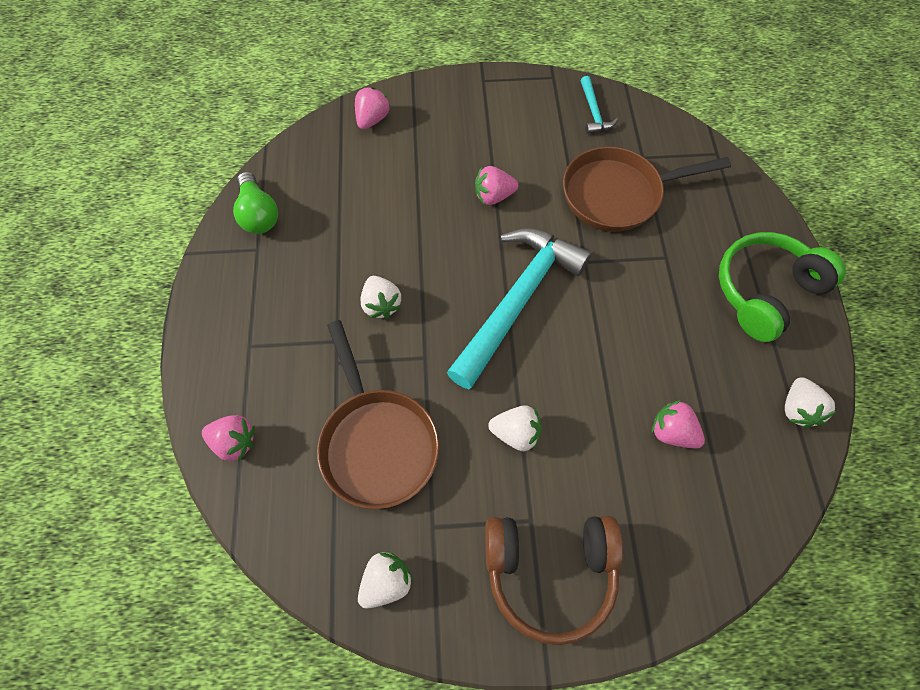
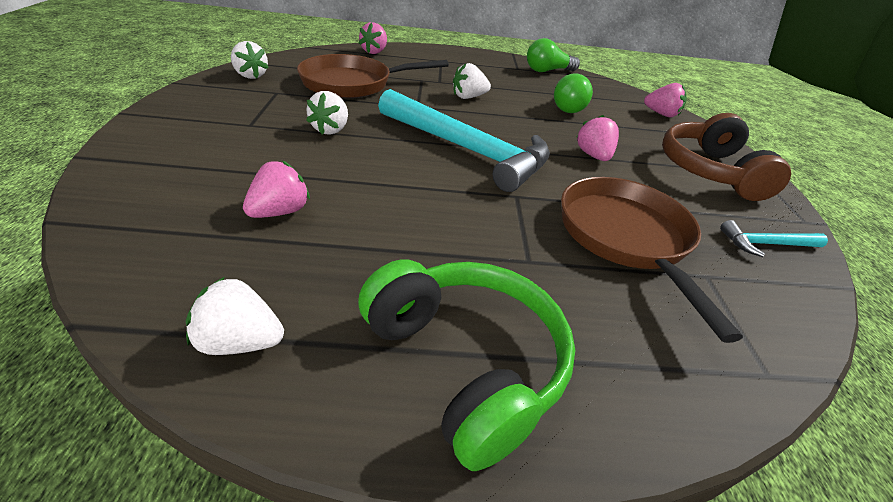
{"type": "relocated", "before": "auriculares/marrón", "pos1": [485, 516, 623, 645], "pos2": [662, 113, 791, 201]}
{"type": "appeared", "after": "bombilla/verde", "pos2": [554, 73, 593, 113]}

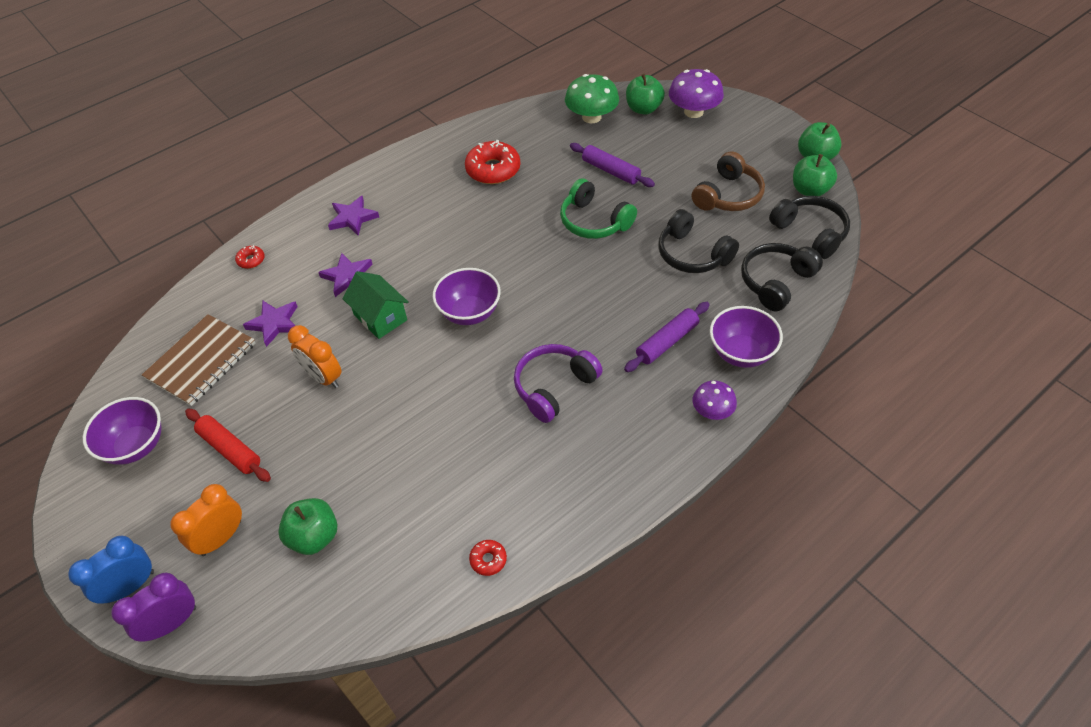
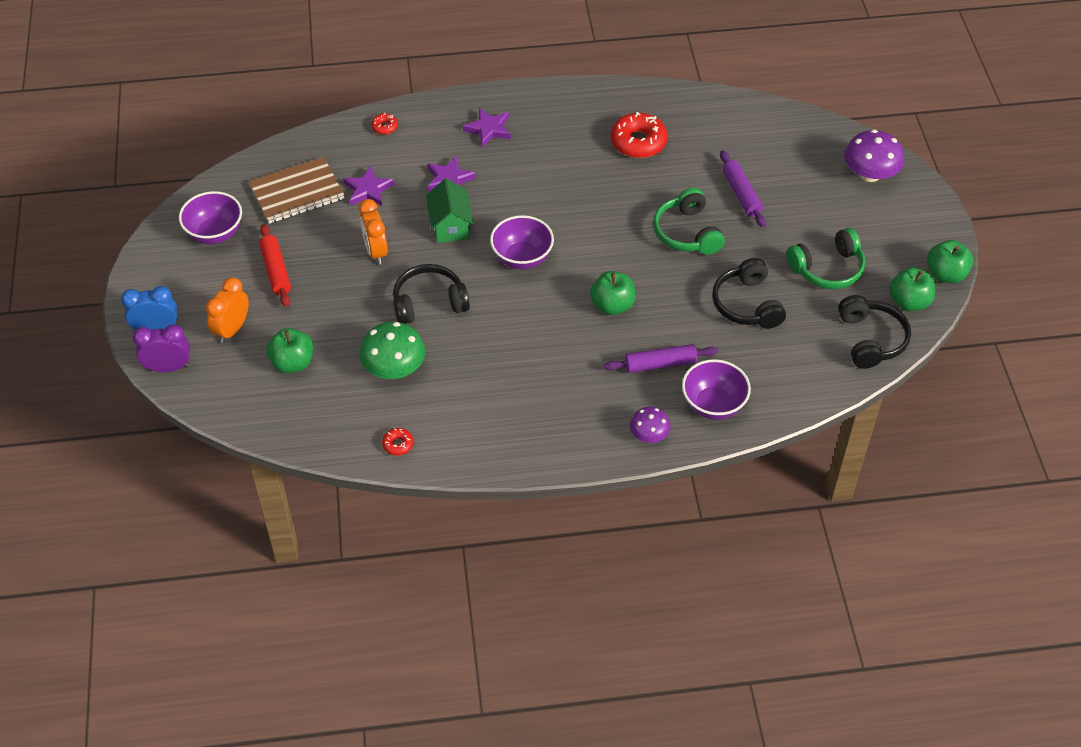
{"type": "relocated", "before": "seta/verde", "pos1": [565, 74, 619, 123], "pos2": [359, 322, 425, 379]}
{"type": "relocated", "before": "manzana/verde", "pos1": [626, 74, 665, 115], "pos2": [590, 271, 636, 315]}
{"type": "colour", "before": "auriculares/marrón", "after": "auriculares/verde", "pos1": [692, 151, 765, 211], "pos2": [786, 228, 865, 289]}
{"type": "relocated", "before": "auriculares/negro", "pos1": [741, 243, 823, 311], "pos2": [393, 264, 470, 324]}
{"type": "missing", "before": "auriculares/morado", "pos1": [514, 344, 603, 423]}
{"type": "spun", "before": "despertador/naranja", "pos1": [170, 484, 242, 556], "pos2": [206, 277, 249, 343], "turn": -45}

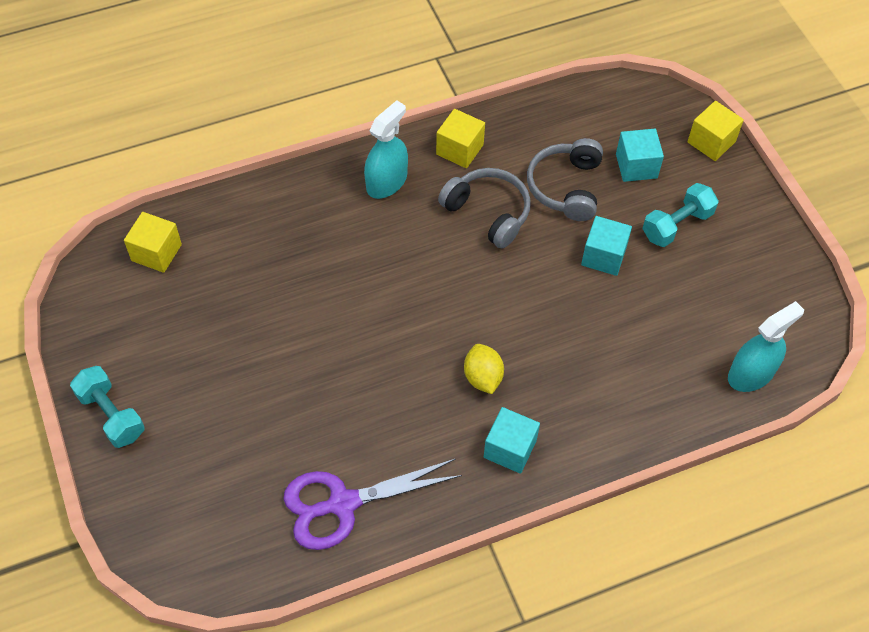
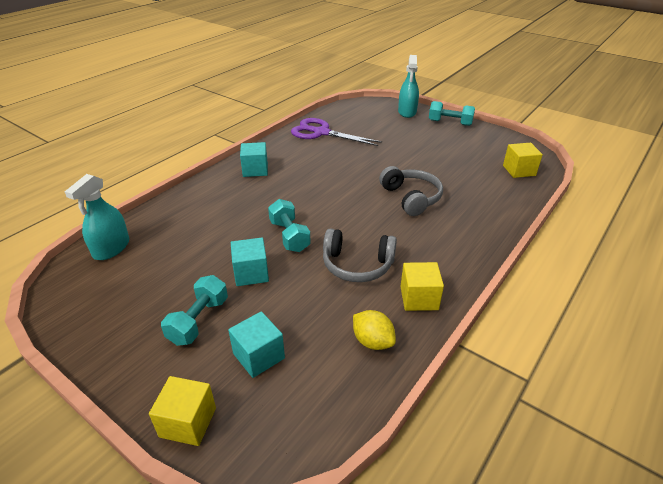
{"type": "relocated", "before": "pulverizador/turquesa", "pos1": [364, 100, 408, 199], "pos2": [398, 55, 419, 118]}
{"type": "relocated", "before": "auriculares/gris", "pos1": [527, 138, 603, 221], "pos2": [379, 166, 443, 216]}
{"type": "relocated", "before": "limón/amarillo", "pos1": [464, 344, 504, 394], "pos2": [353, 310, 396, 350]}
{"type": "spun", "before": "tijeras/morado", "pos1": [283, 459, 462, 550], "pos2": [291, 118, 382, 146], "turn": -105}
{"type": "appeared", "after": "mancuerna/turquesa", "pos2": [268, 199, 311, 252]}

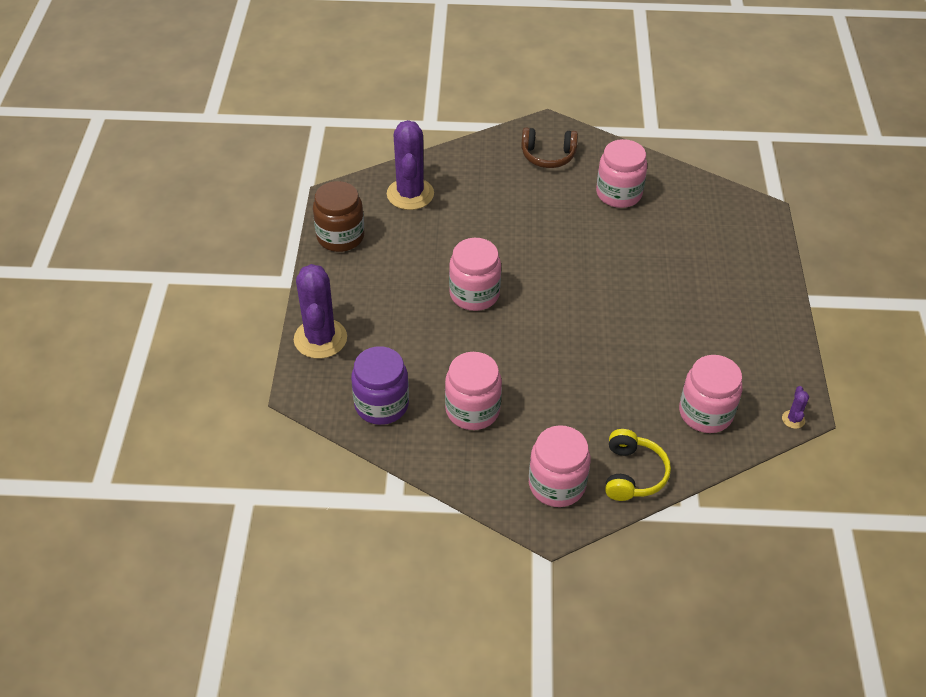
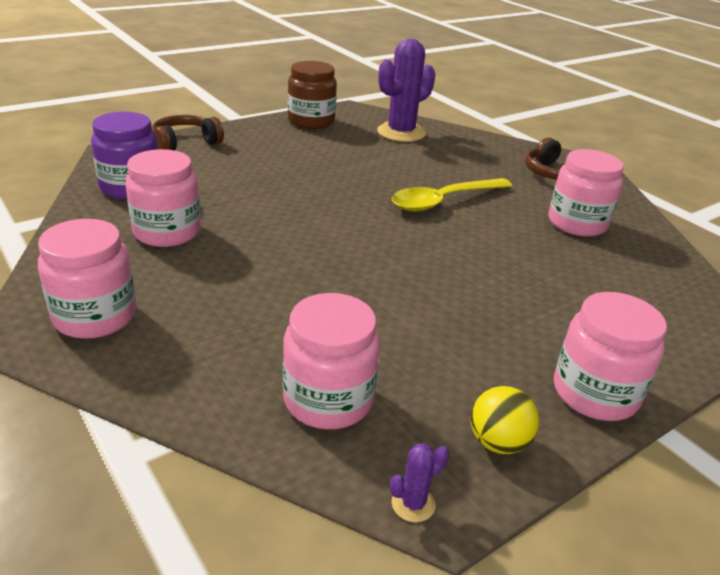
{"type": "relocated", "before": "tarro/rosa", "pos1": [449, 238, 501, 311], "pos2": [554, 292, 667, 421]}
{"type": "exchanged", "before": "cactus/morado", "after": "auriculares/marrón", "pos1": [294, 264, 347, 359], "pos2": [152, 115, 224, 150]}
{"type": "missing", "before": "auriculares/amarillo", "pos1": [605, 429, 671, 501]}
{"type": "appeared", "after": "cuchara/amarillo", "pos2": [392, 178, 512, 212]}
{"type": "appeared", "after": "pelota/amarillo", "pos2": [471, 386, 539, 454]}

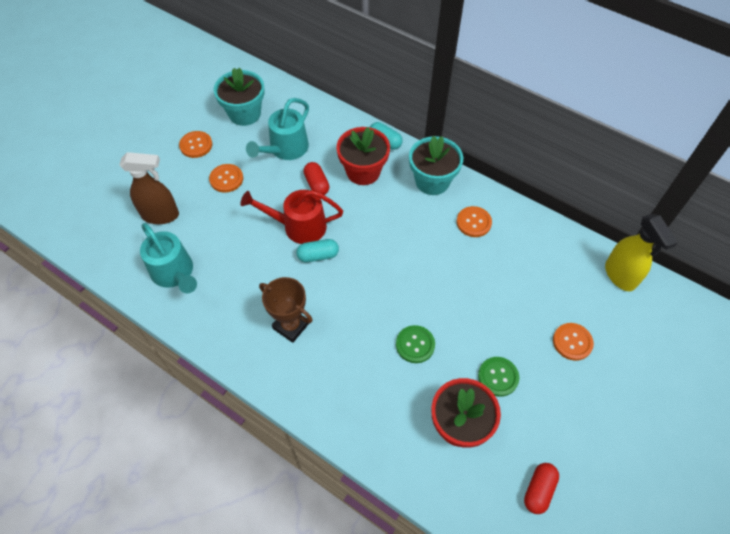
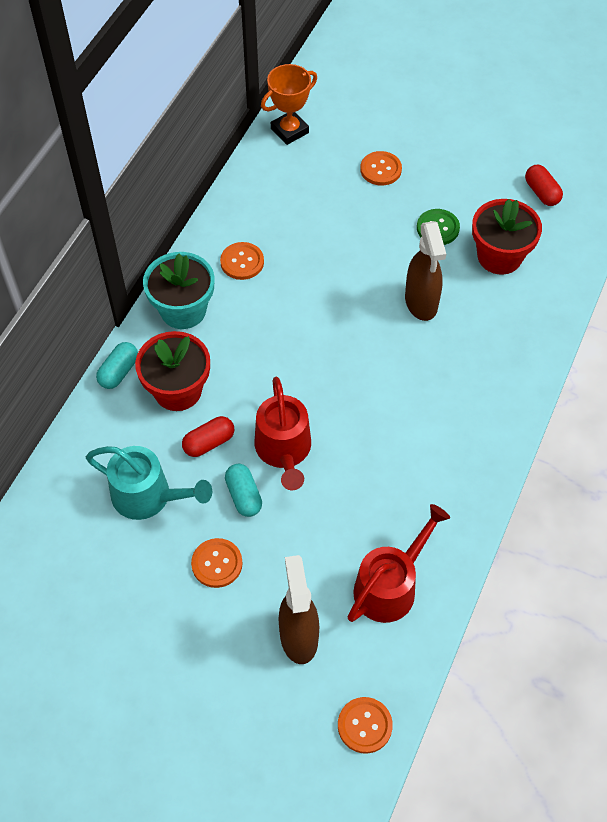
{"type": "missing", "before": "maceta/turquesa", "pos1": [214, 67, 265, 126]}
{"type": "relocated", "before": "botón/naranja", "pos1": [179, 131, 212, 158], "pos2": [338, 697, 393, 754]}
{"type": "exchanged", "before": "pulverizador/amarillo", "after": "trofeo/naranja", "pos1": [605, 214, 678, 291], "pos2": [261, 64, 317, 145]}
{"type": "colour", "before": "regadera/turquesa", "after": "regadera/rojo", "pos1": [140, 223, 197, 293], "pos2": [347, 504, 450, 623]}
{"type": "relocated", "before": "cápsula/turquesa", "pos1": [296, 239, 339, 262], "pos2": [225, 464, 262, 517]}
{"type": "missing", "before": "trofeo/marrón", "pos1": [259, 277, 313, 343]}
{"type": "exchanged", "before": "botón/verde", "after": "pulverizador/marrón", "pos1": [396, 325, 435, 363], "pos2": [405, 221, 446, 321]}
{"type": "spun", "before": "cápsula/rojo", "pos1": [524, 463, 559, 514], "pos2": [525, 165, 563, 206], "turn": 45}

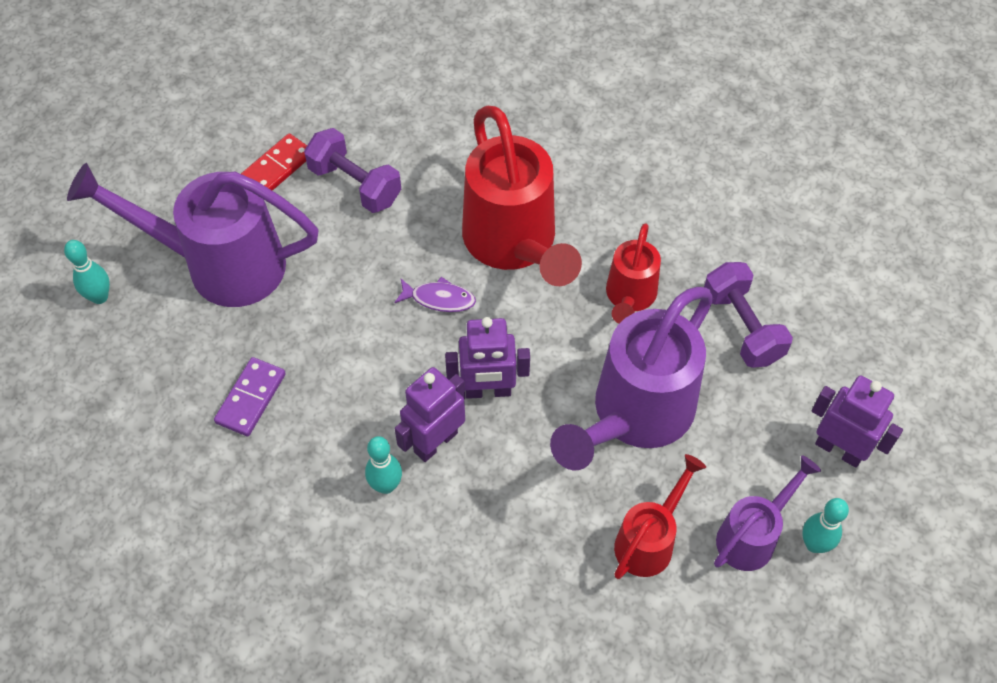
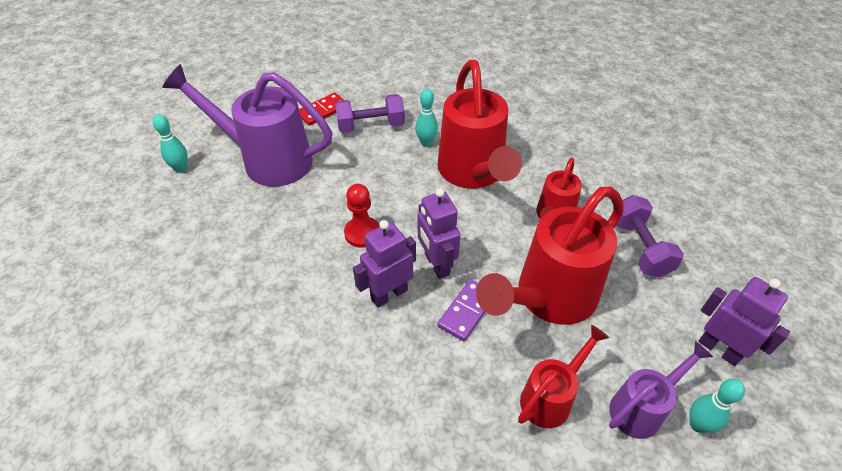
{"type": "spun", "before": "mancuerna/morado", "pos1": [304, 128, 401, 213], "pos2": [335, 94, 405, 133], "turn": -60}
{"type": "missing", "before": "pez/morado", "pos1": [394, 277, 476, 312]}
{"type": "colour", "before": "regadera/morado", "after": "regadera/rojo", "pos1": [550, 287, 713, 470], "pos2": [476, 186, 624, 325]}
{"type": "spun", "before": "robot/morado", "pos1": [445, 317, 530, 399], "pos2": [418, 188, 461, 279], "turn": 60}
{"type": "relocated", "before": "ficha de dominó/morado", "pos1": [214, 357, 286, 436], "pos2": [437, 279, 485, 341]}
{"type": "relocated", "before": "bolo/turquesa", "pos1": [365, 436, 402, 494], "pos2": [415, 89, 438, 147]}
{"type": "appeared", "after": "peón/rojo", "pos2": [344, 184, 380, 248]}

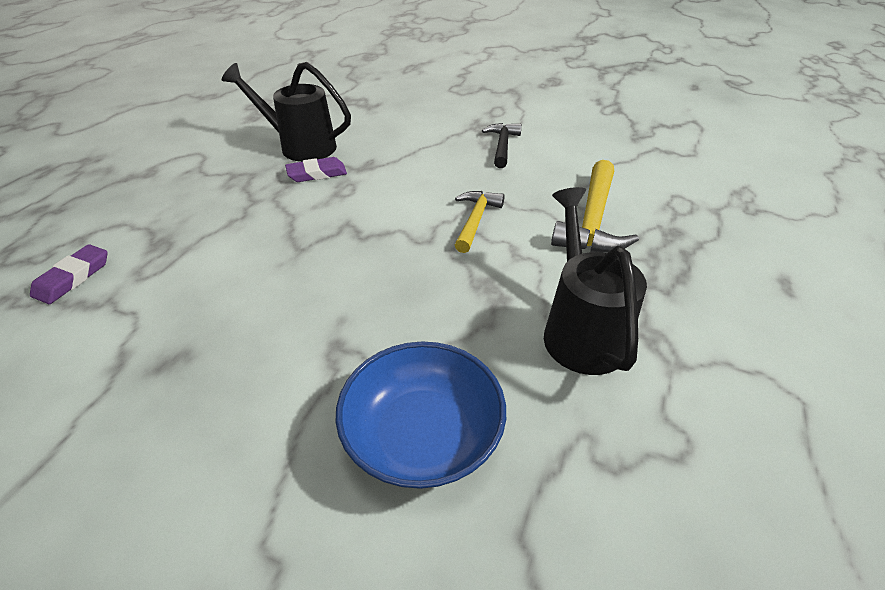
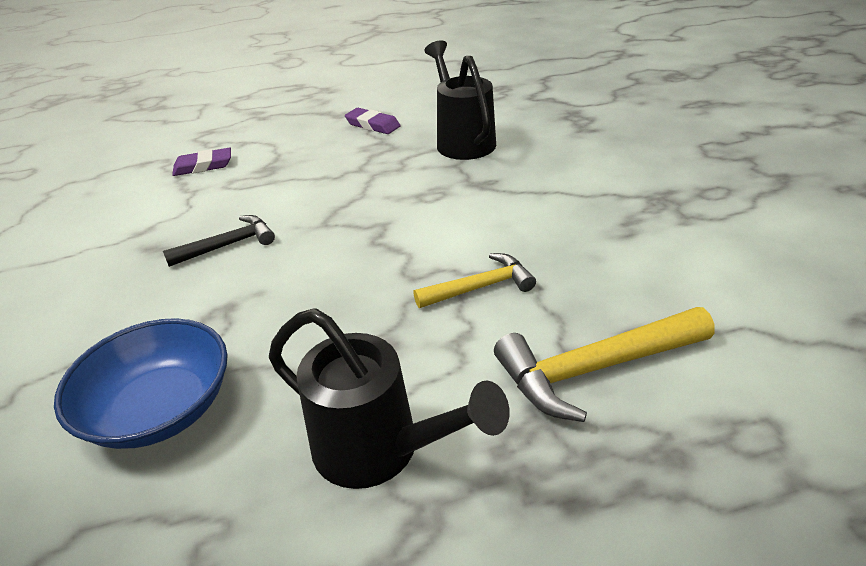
{"type": "relocated", "before": "martillo/negro", "pos1": [482, 123, 522, 168], "pos2": [163, 215, 275, 267]}
{"type": "relocated", "before": "goma de borrar/morado", "pos1": [285, 157, 347, 182], "pos2": [345, 108, 401, 134]}
{"type": "spun", "before": "regadera/negro", "pos1": [544, 187, 647, 375], "pos2": [269, 308, 510, 489], "turn": 75}

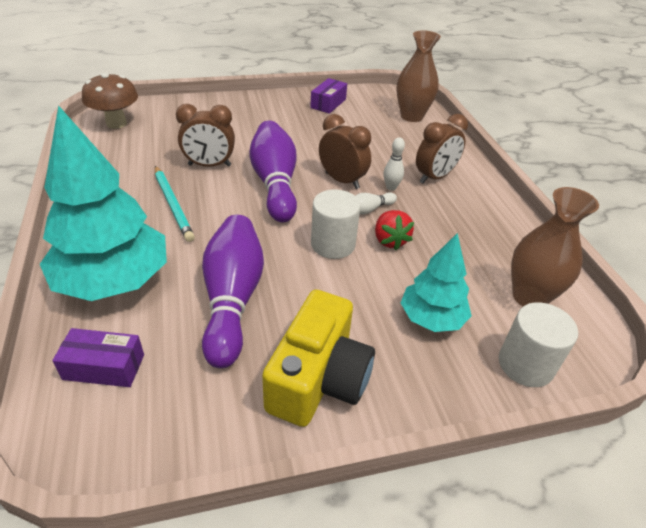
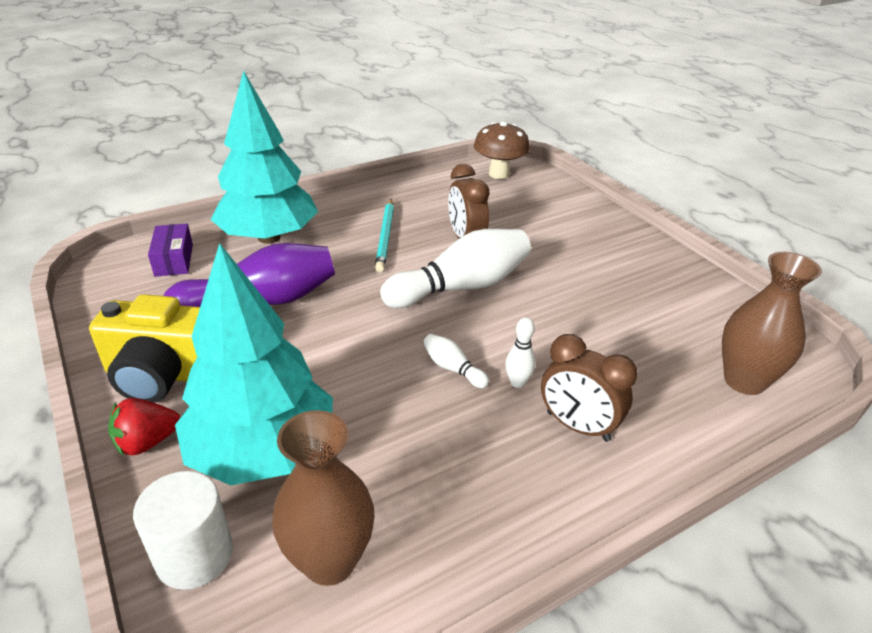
{"type": "missing", "before": "caja/morado", "pos1": [310, 78, 347, 114]}
{"type": "missing", "before": "despertador/marrón", "pos1": [319, 114, 371, 189]}
{"type": "colour", "before": "bolo/morado", "after": "bolo/blanco", "pos1": [249, 120, 297, 223], "pos2": [380, 229, 531, 308]}
{"type": "spun", "before": "lápiz/turquesa", "pos1": [155, 166, 195, 242], "pos2": [375, 199, 394, 272], "turn": -45}
{"type": "missing", "before": "cilindro/blanco", "pos1": [311, 189, 360, 259]}
{"type": "relocated", "before": "fresa/rojo", "pos1": [375, 210, 414, 250], "pos2": [108, 398, 180, 455]}
{"type": "size", "before": "árbol/turquesa", "pos1": [401, 233, 472, 332], "pos2": [175, 243, 333, 485], "scale": 1.73}

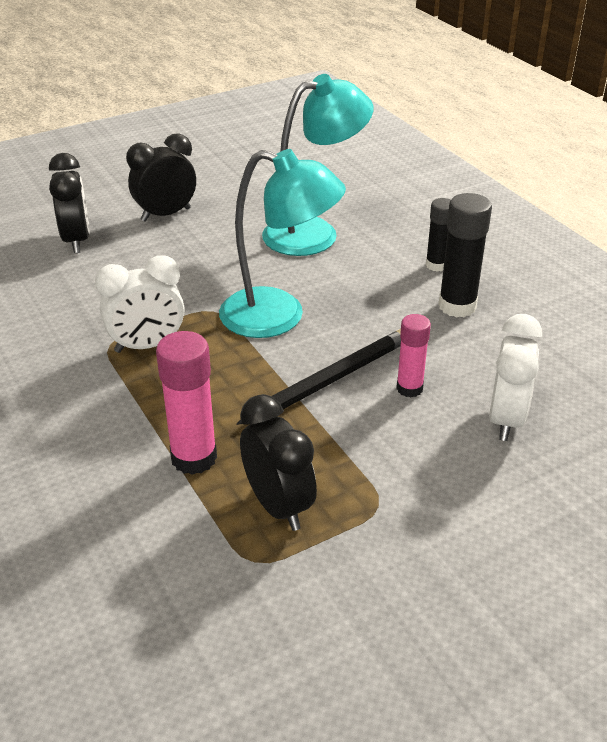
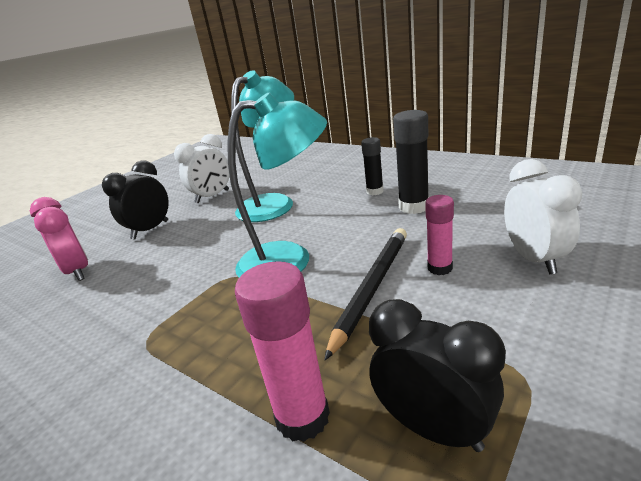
{"type": "colour", "before": "despertador/negro", "after": "despertador/rosa", "pos1": [49, 153, 90, 253], "pos2": [30, 197, 88, 281]}
{"type": "relocated", "before": "despertador/blanco", "pos1": [95, 255, 184, 353], "pos2": [174, 134, 230, 203]}

